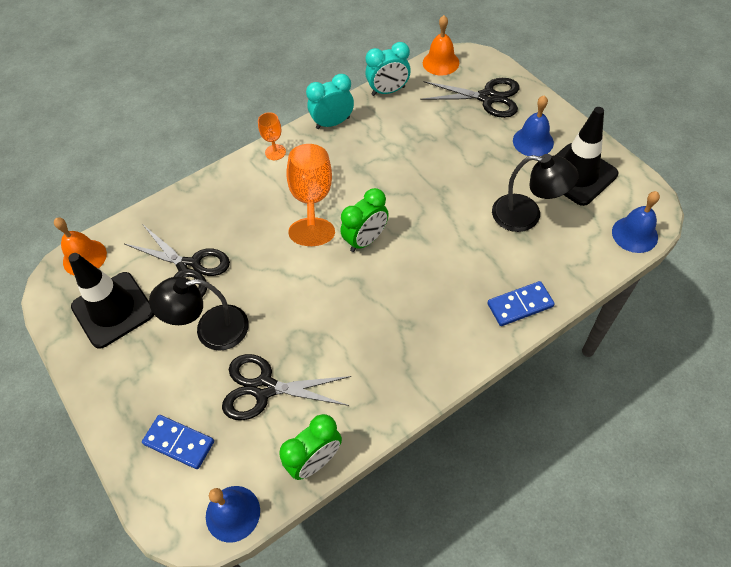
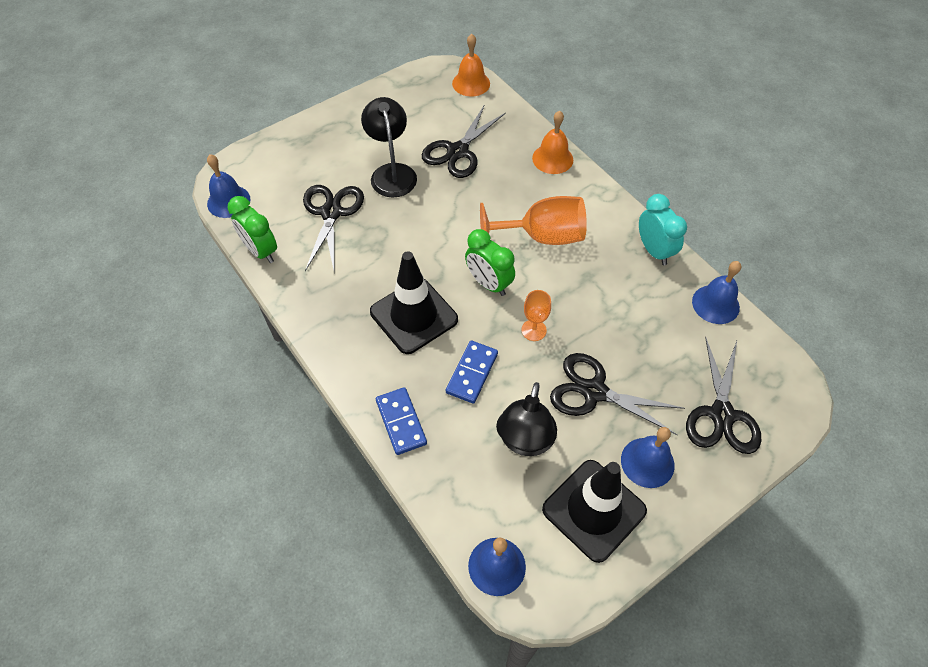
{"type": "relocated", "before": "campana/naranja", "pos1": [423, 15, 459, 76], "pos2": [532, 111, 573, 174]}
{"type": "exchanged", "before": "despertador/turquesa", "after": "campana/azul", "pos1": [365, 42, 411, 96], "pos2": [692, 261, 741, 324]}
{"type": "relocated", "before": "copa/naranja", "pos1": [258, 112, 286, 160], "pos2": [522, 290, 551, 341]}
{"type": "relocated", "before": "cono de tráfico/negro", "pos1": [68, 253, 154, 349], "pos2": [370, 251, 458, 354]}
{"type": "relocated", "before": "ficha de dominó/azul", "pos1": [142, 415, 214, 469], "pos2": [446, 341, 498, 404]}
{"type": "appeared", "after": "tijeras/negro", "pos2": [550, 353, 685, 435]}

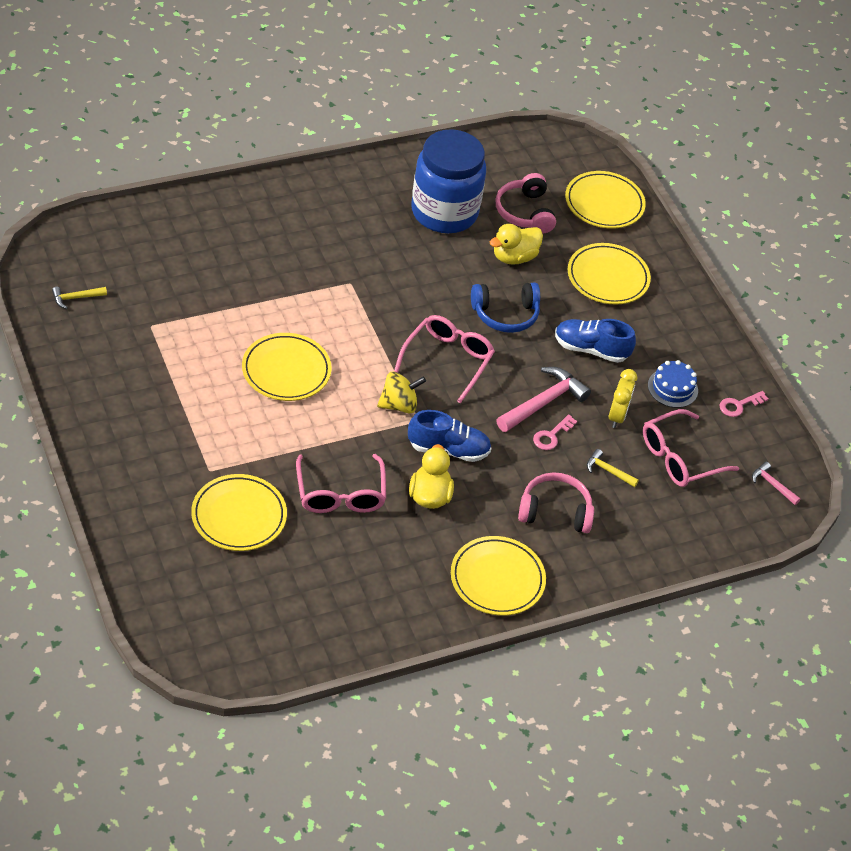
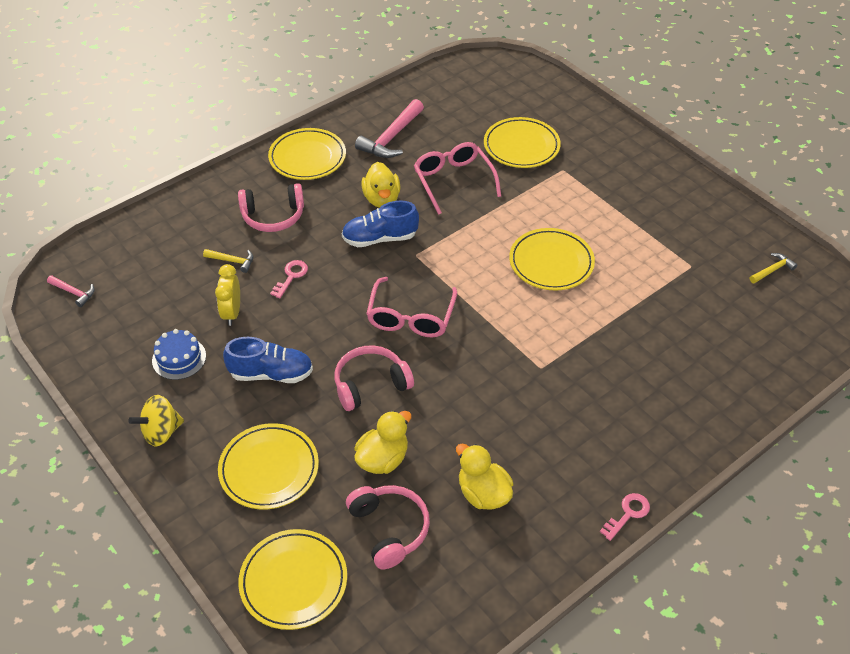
{"type": "exchanged", "before": "tarro/azul", "after": "pato/amarillo", "pos1": [411, 129, 486, 233], "pos2": [456, 444, 513, 510]}
{"type": "colour", "before": "auriculares/azul", "after": "auriculares/rosa", "pos1": [471, 283, 540, 333], "pos2": [334, 345, 414, 411]}
{"type": "relocated", "before": "martillo/rosa", "pos1": [496, 367, 591, 432], "pos2": [355, 99, 424, 158]}
{"type": "relocated", "before": "peonza/amarillo", "pos1": [377, 372, 426, 413], "pos2": [128, 395, 184, 446]}
{"type": "relocated", "before": "llave/rosa", "pos1": [719, 391, 769, 417], "pos2": [600, 493, 650, 541]}
{"type": "missing", "before": "gafas/rosa", "pos1": [643, 409, 739, 487]}

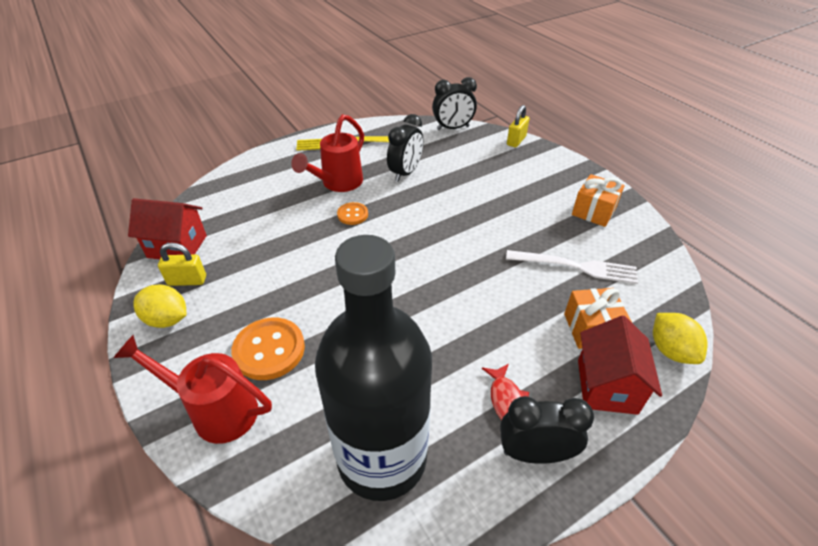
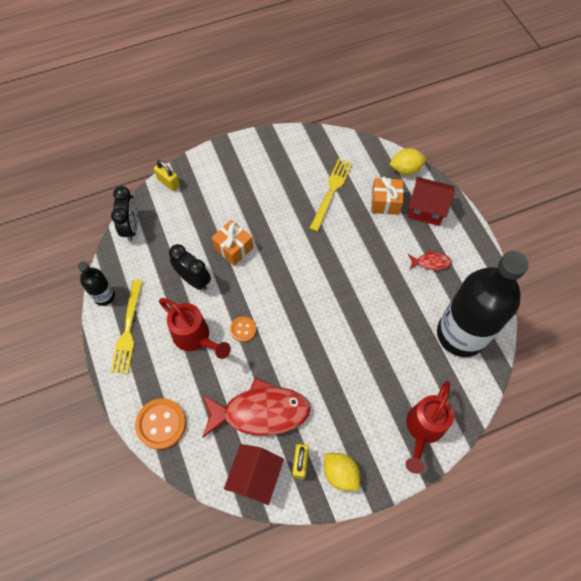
{"type": "relocated", "before": "regalo/naranja", "pos1": [572, 174, 625, 227], "pos2": [211, 220, 253, 266]}
{"type": "colour", "before": "tenedor/blanco", "after": "tenedor/amarillo", "pos1": [506, 250, 638, 284], "pos2": [309, 159, 353, 232]}
{"type": "spun", "before": "limón/amarillo", "pos1": [133, 285, 186, 328], "pos2": [324, 453, 360, 491], "turn": -75}
{"type": "relocated", "before": "botón/naranja", "pos1": [231, 317, 305, 380], "pos2": [135, 398, 186, 450]}
{"type": "missing", "before": "despertador/negro", "pos1": [500, 396, 594, 464]}
{"type": "appeared", "after": "botella/negro", "pos2": [78, 261, 115, 306]}
{"type": "appeared", "after": "pez/rojo", "pos2": [202, 378, 311, 438]}

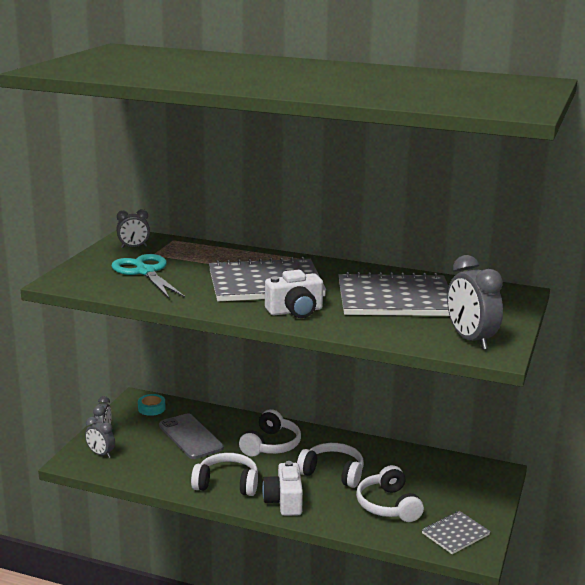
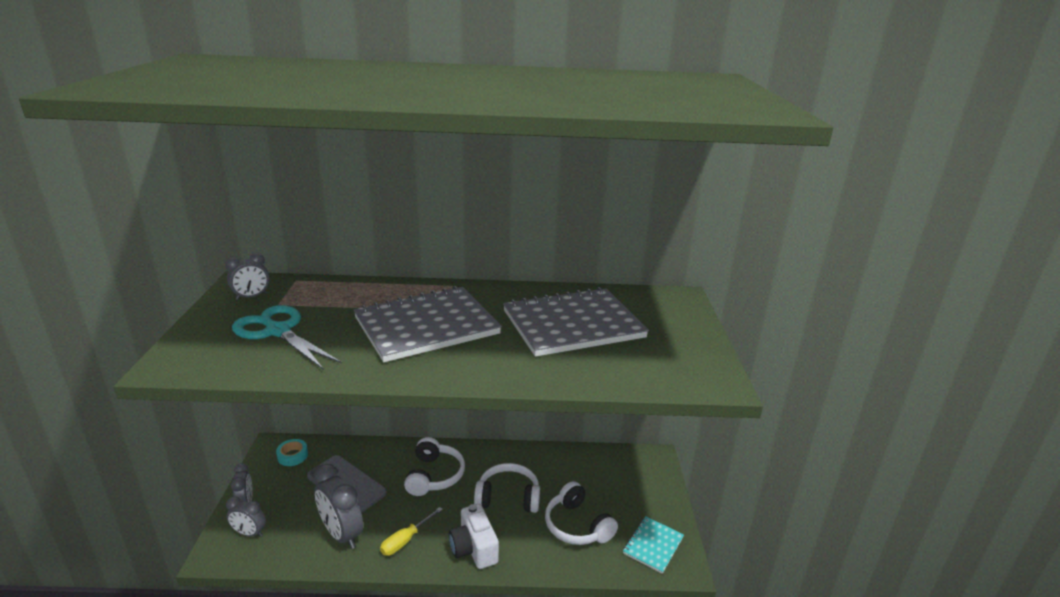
{"type": "relocated", "before": "despertador/gris", "pos1": [447, 255, 503, 350], "pos2": [313, 464, 363, 549]}
{"type": "missing", "before": "cámara/blanco", "pos1": [265, 270, 323, 318]}
{"type": "exchanged", "before": "auriculares/blanco", "after": "destornillador/amarillo", "pos1": [191, 453, 258, 496], "pos2": [380, 507, 443, 556]}
{"type": "colour", "before": "cuaderno/gris", "after": "cuaderno/turquesa", "pos1": [422, 511, 491, 554], "pos2": [623, 516, 684, 574]}

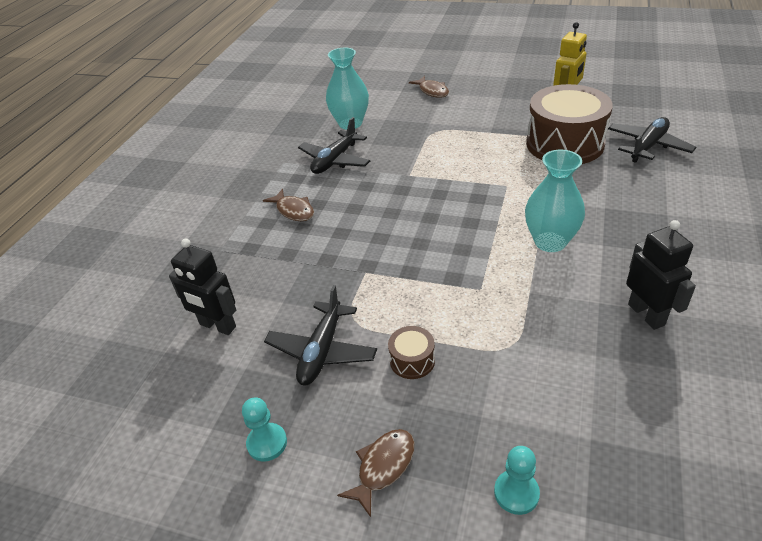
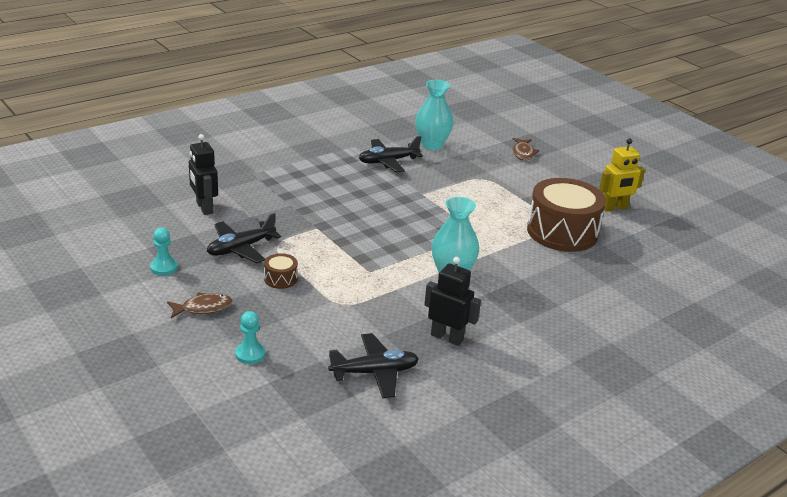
{"type": "relocated", "before": "avión/negro", "pos1": [608, 117, 696, 163], "pos2": [328, 333, 419, 398]}
{"type": "missing", "before": "pez/marrón", "pos1": [263, 189, 314, 221]}
{"type": "spun", "before": "robot/negro", "pos1": [626, 220, 696, 330], "pos2": [424, 257, 481, 346], "turn": -75}

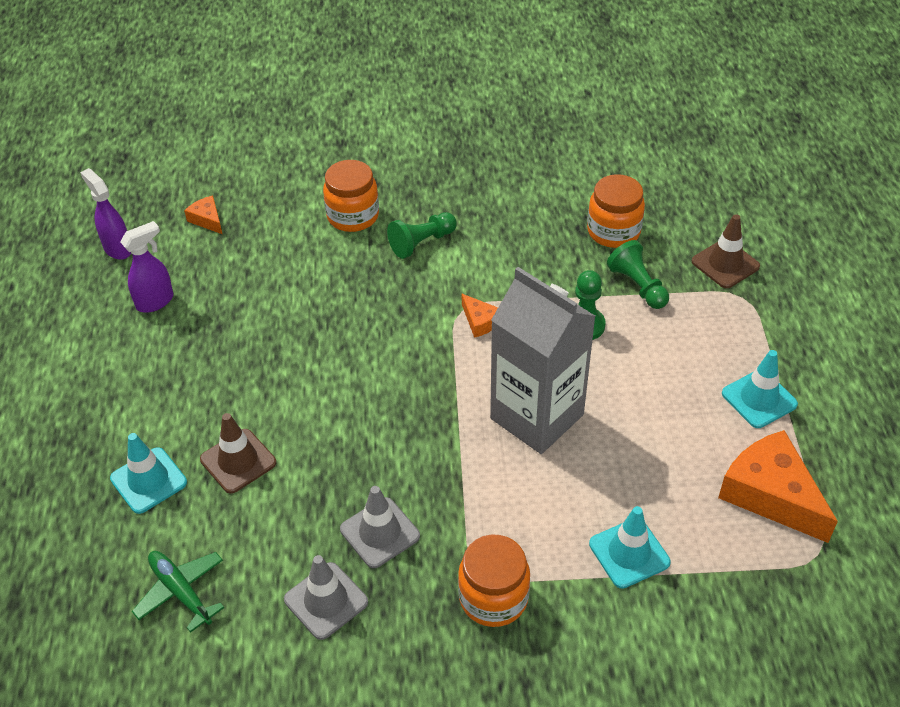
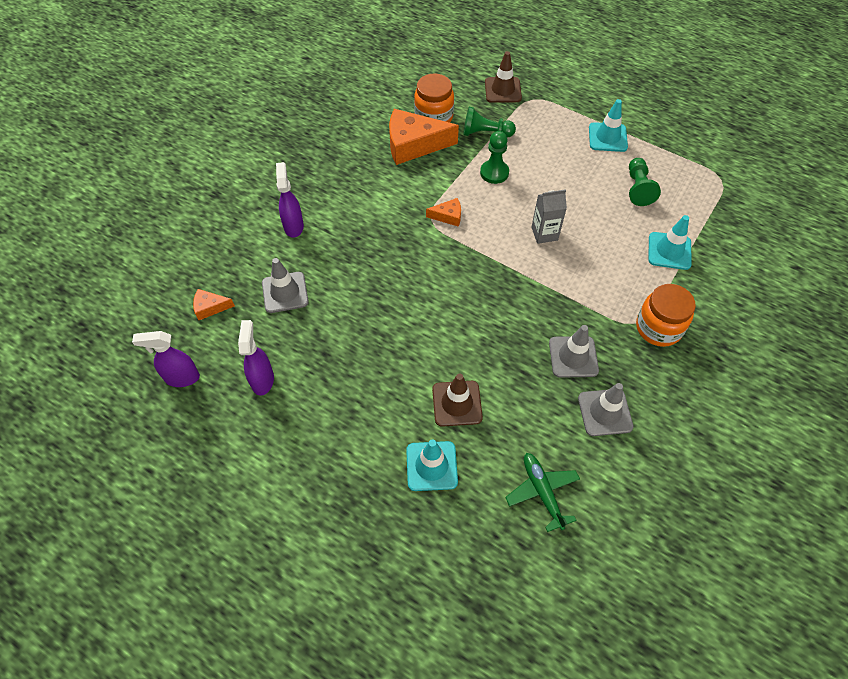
{"type": "exchanged", "before": "tarro/naranja", "after": "pulverizador/morado", "pos1": [323, 160, 379, 232], "pos2": [276, 162, 304, 238]}
{"type": "relocated", "before": "peón/verde", "pos1": [387, 212, 457, 259], "pos2": [629, 158, 661, 206]}
{"type": "size", "before": "cartón de leche/gris", "pos1": [490, 267, 596, 454], "pos2": [531, 189, 567, 244], "scale": 0.46}
{"type": "relocated", "before": "queso/naranja", "pos1": [718, 430, 838, 543], "pos2": [389, 109, 459, 165]}
{"type": "spun", "before": "avión/verde", "pos1": [132, 551, 224, 633], "pos2": [505, 453, 580, 532], "turn": 75}
{"type": "appeared", "after": "cono de tráfico/gris", "pos2": [262, 258, 309, 313]}

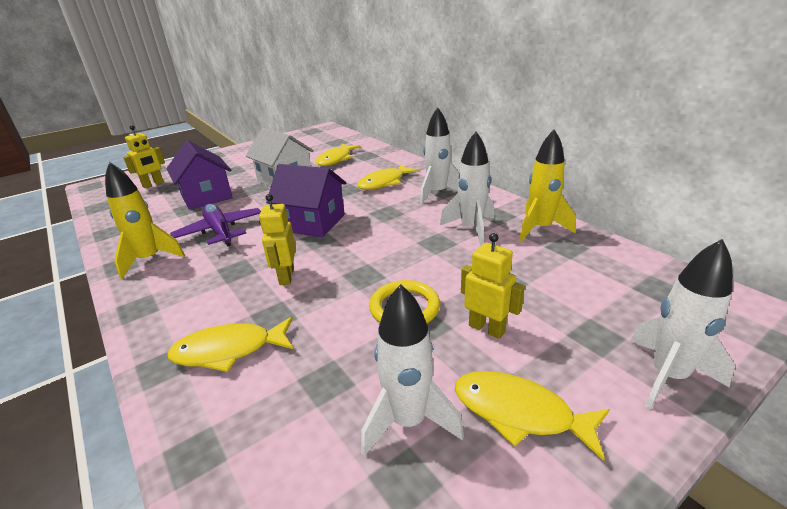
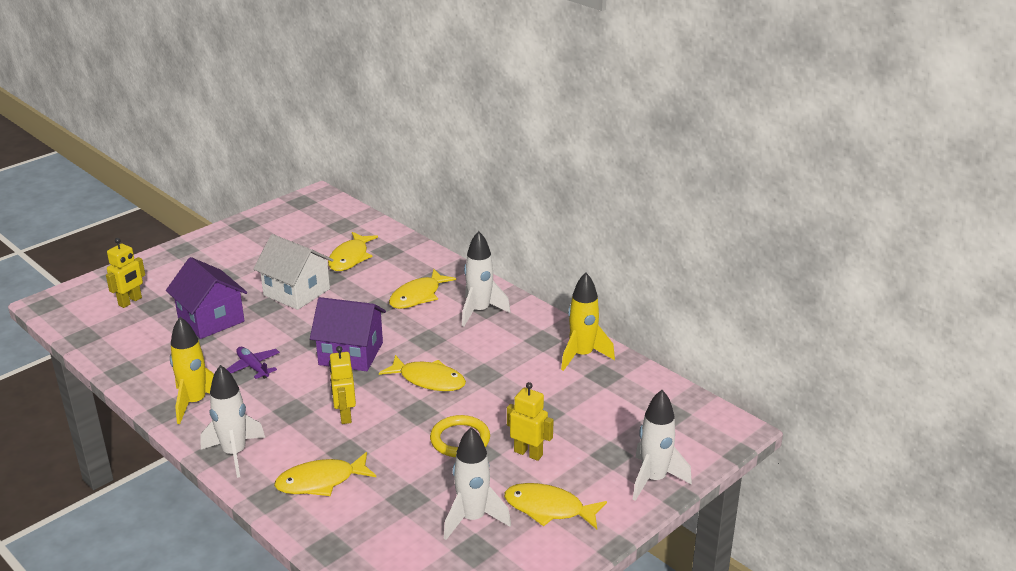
{"type": "relocated", "before": "cohete/blanco", "pos1": [440, 132, 494, 246], "pos2": [200, 365, 265, 478]}
{"type": "size", "before": "avión/morado", "pos1": [170, 203, 261, 247], "pos2": [227, 347, 280, 379], "scale": 0.64}
{"type": "appeared", "after": "pez/amarillo", "pos2": [379, 355, 466, 391]}

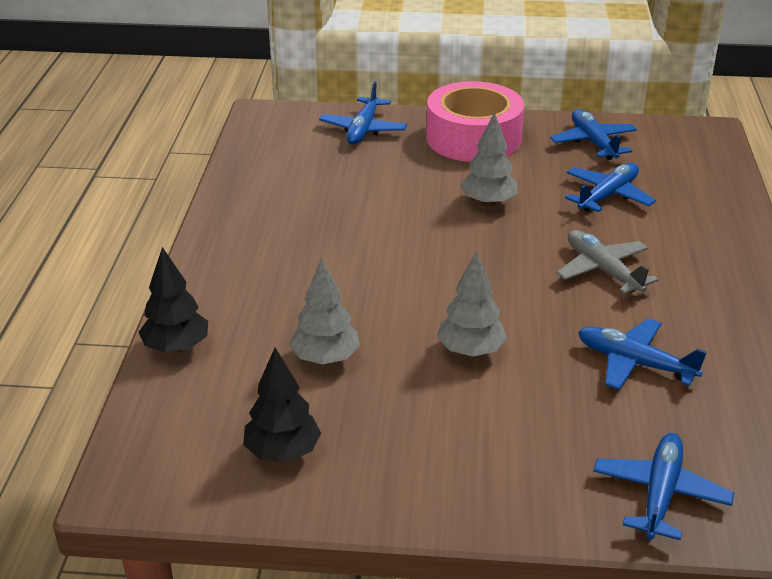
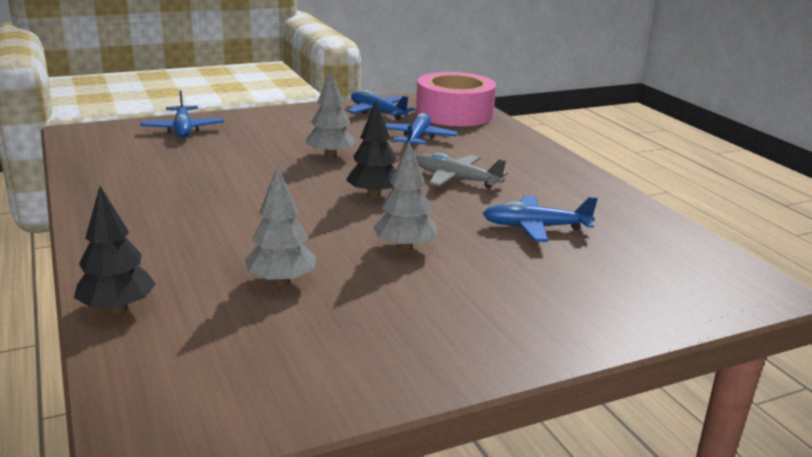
{"type": "relocated", "before": "cinta adhesiva/rosa", "pos1": [426, 81, 524, 162], "pos2": [416, 72, 496, 126]}
{"type": "relocated", "before": "árbol/negro", "pos1": [243, 348, 321, 462], "pos2": [346, 100, 397, 198]}
{"type": "missing", "before": "avión/azul", "pos1": [593, 433, 734, 540]}

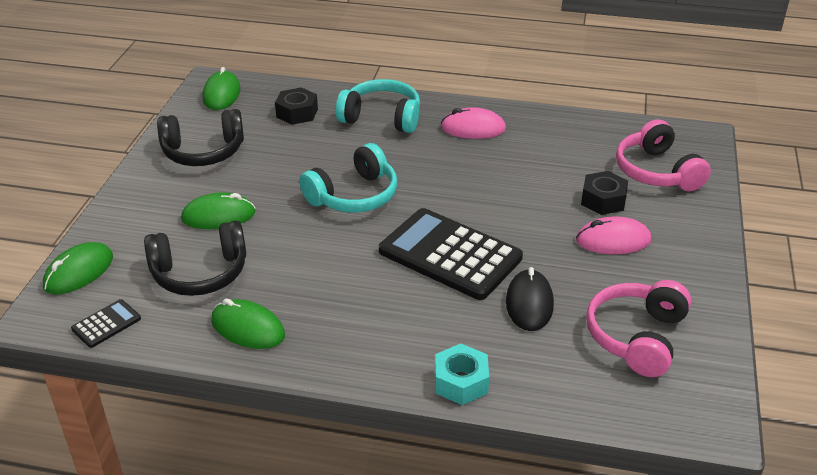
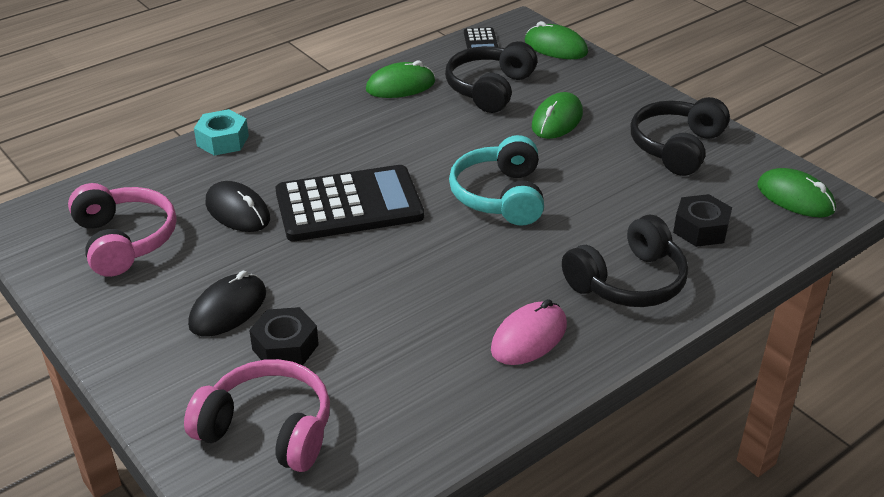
{"type": "colour", "before": "auriculares/turquesa", "after": "auriculares/negro", "pos1": [336, 79, 420, 133], "pos2": [562, 215, 688, 307]}
{"type": "colour", "before": "ratón/rosa", "after": "ratón/negro", "pos1": [576, 217, 651, 254], "pos2": [188, 271, 266, 337]}
{"type": "spun", "before": "ratón/verde", "pos1": [43, 242, 113, 294], "pos2": [525, 21, 588, 59], "turn": -45}

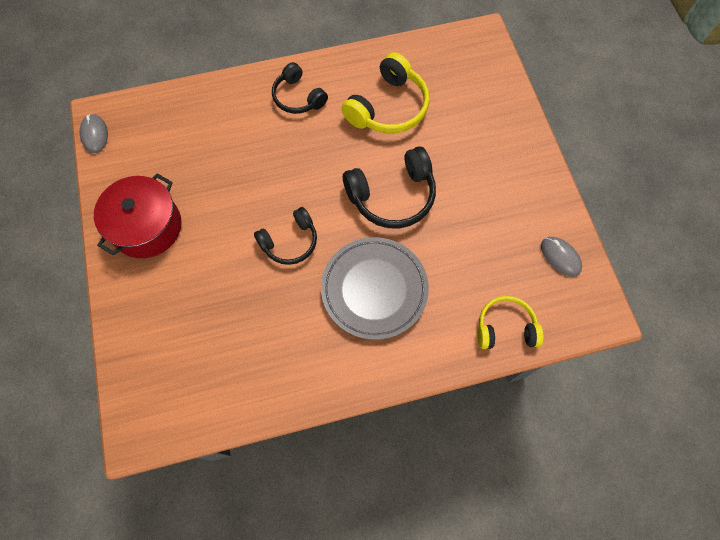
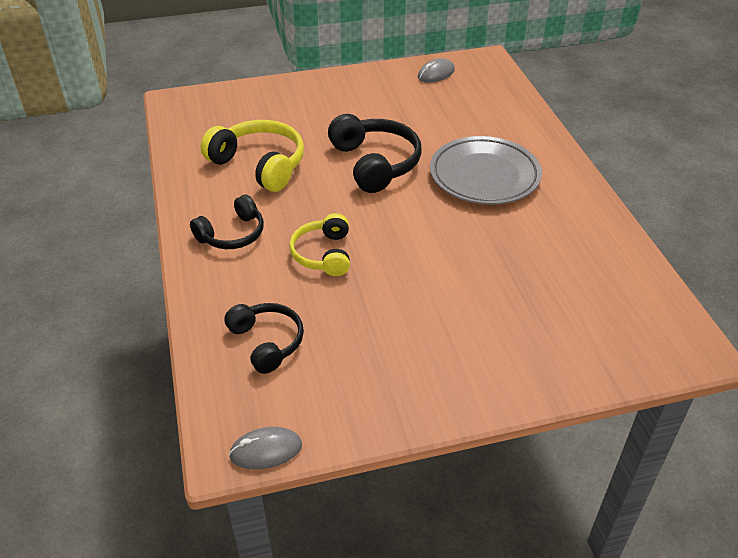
{"type": "missing", "before": "olla/rojo", "pos1": [94, 173, 181, 258]}
{"type": "relocated", "before": "auriculares/negro", "pos1": [254, 207, 317, 265], "pos2": [224, 303, 304, 374]}
{"type": "relocated", "before": "auriculares/amarillo", "pos1": [477, 296, 544, 349], "pos2": [289, 213, 350, 276]}

